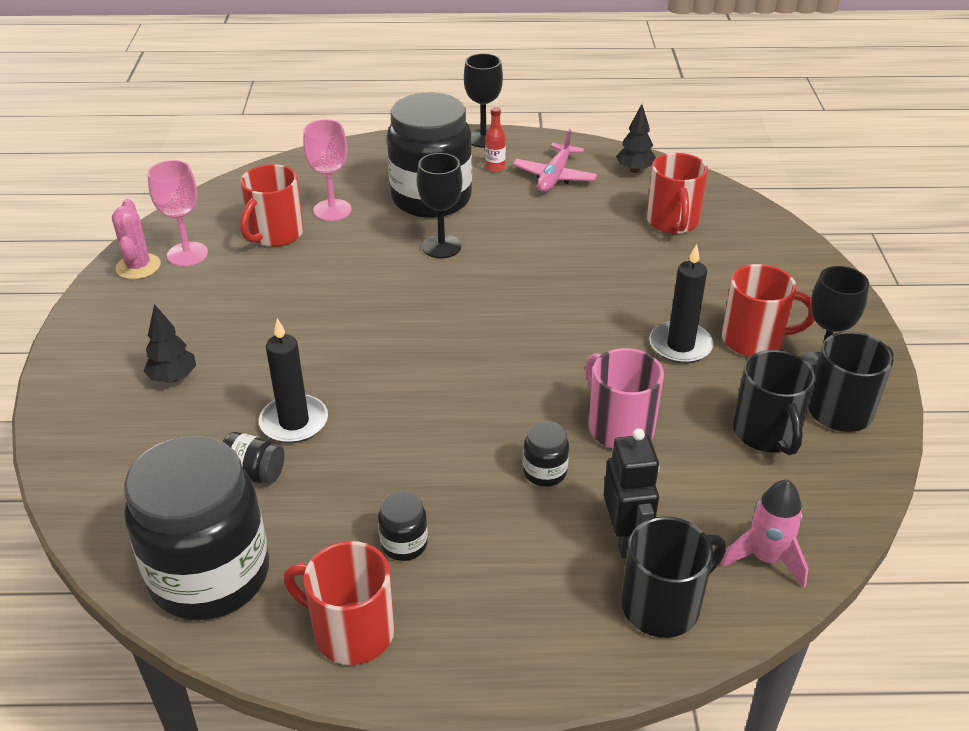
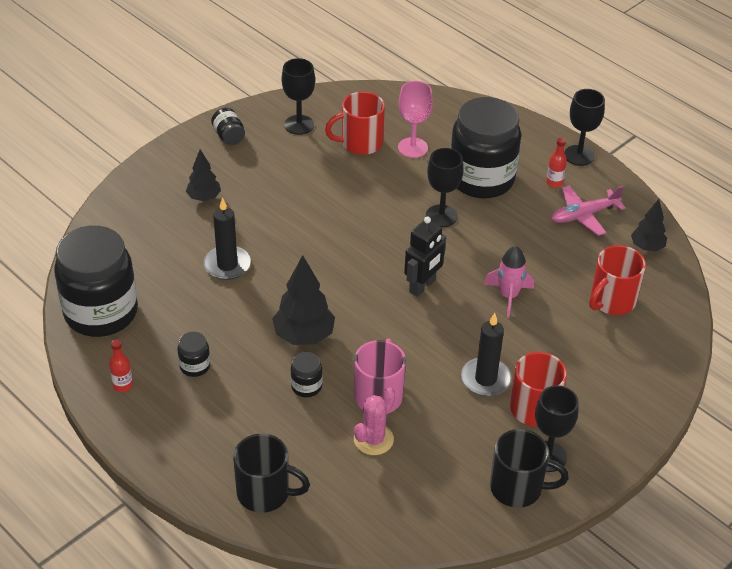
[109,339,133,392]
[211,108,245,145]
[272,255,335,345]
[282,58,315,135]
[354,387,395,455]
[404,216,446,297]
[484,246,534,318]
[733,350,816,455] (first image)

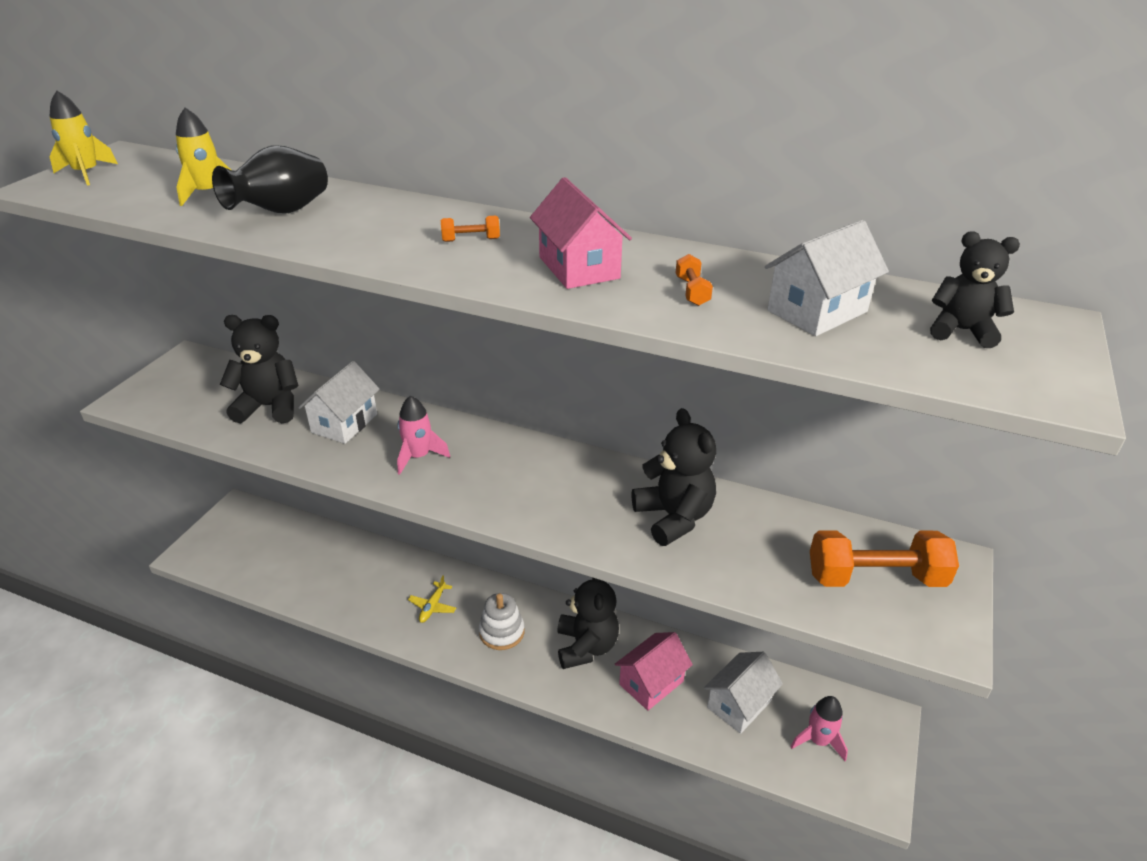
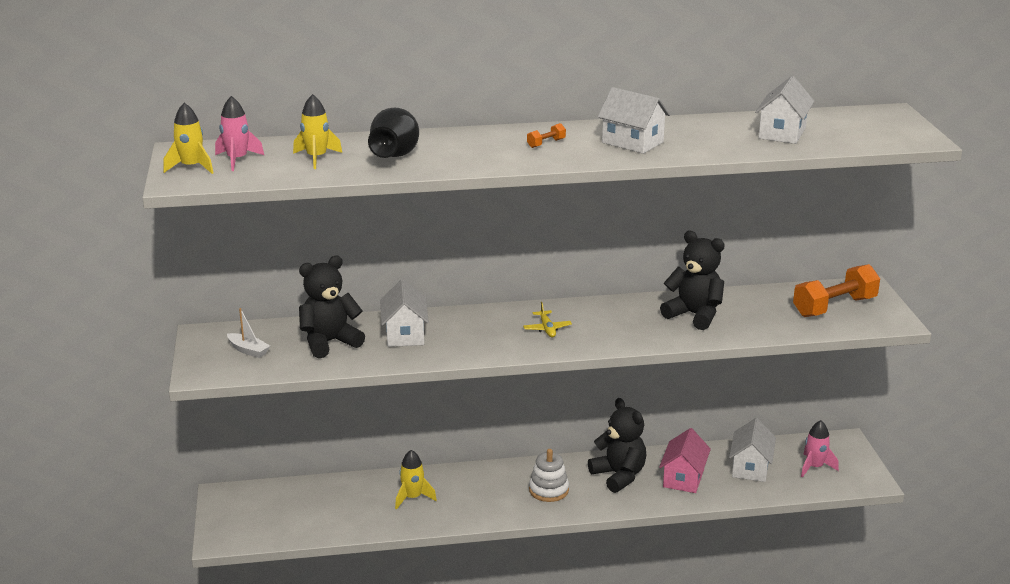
[215,96,264,171]
[227,308,270,358]
[395,450,437,509]
[523,302,572,338]
[598,87,670,154]
[676,254,713,306] (first image)
[930,231,1020,348] (first image)

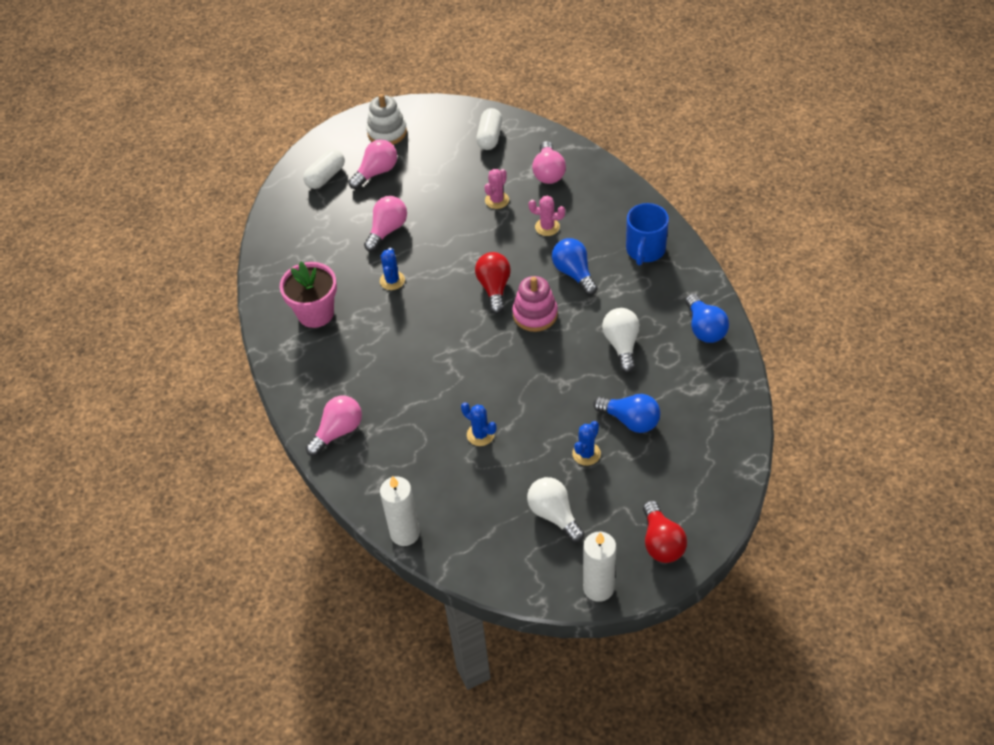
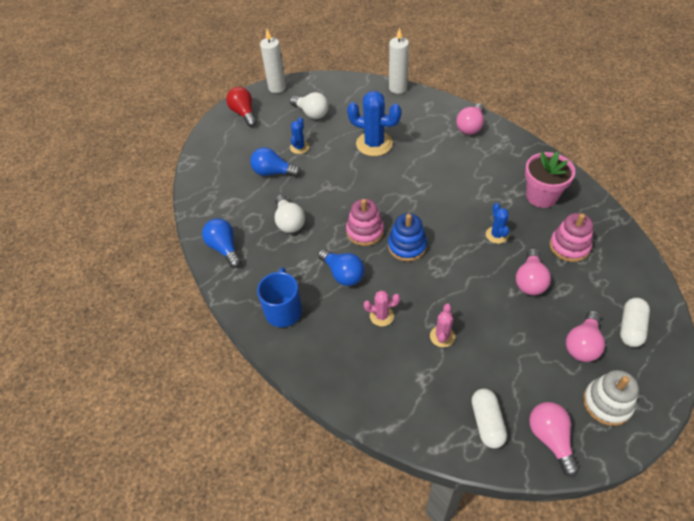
[347,91,401,156]
[388,213,427,262]
[529,402,579,477]
[550,213,593,262]

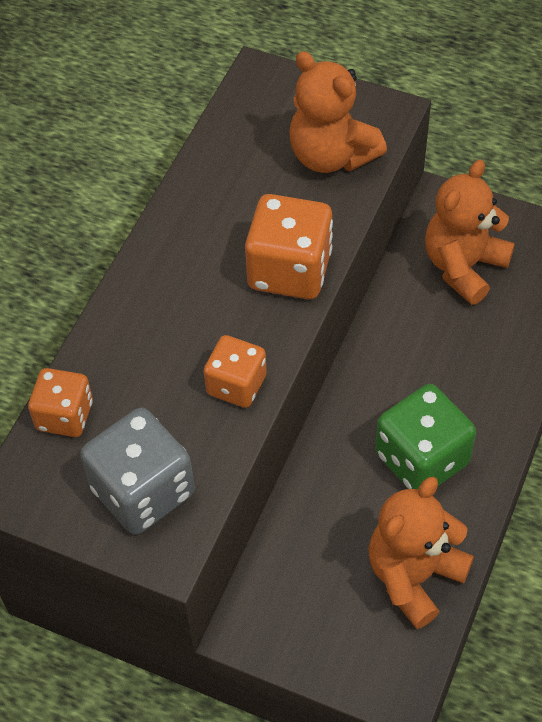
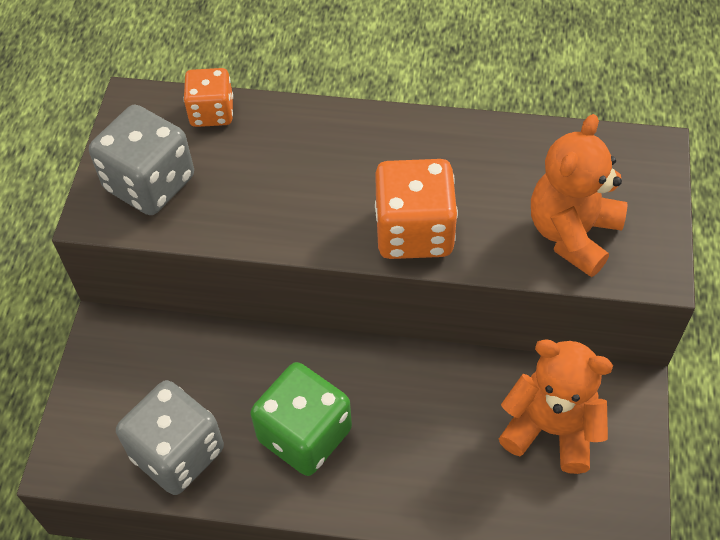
[116,380,224,495]
[204,335,267,408] (first image)

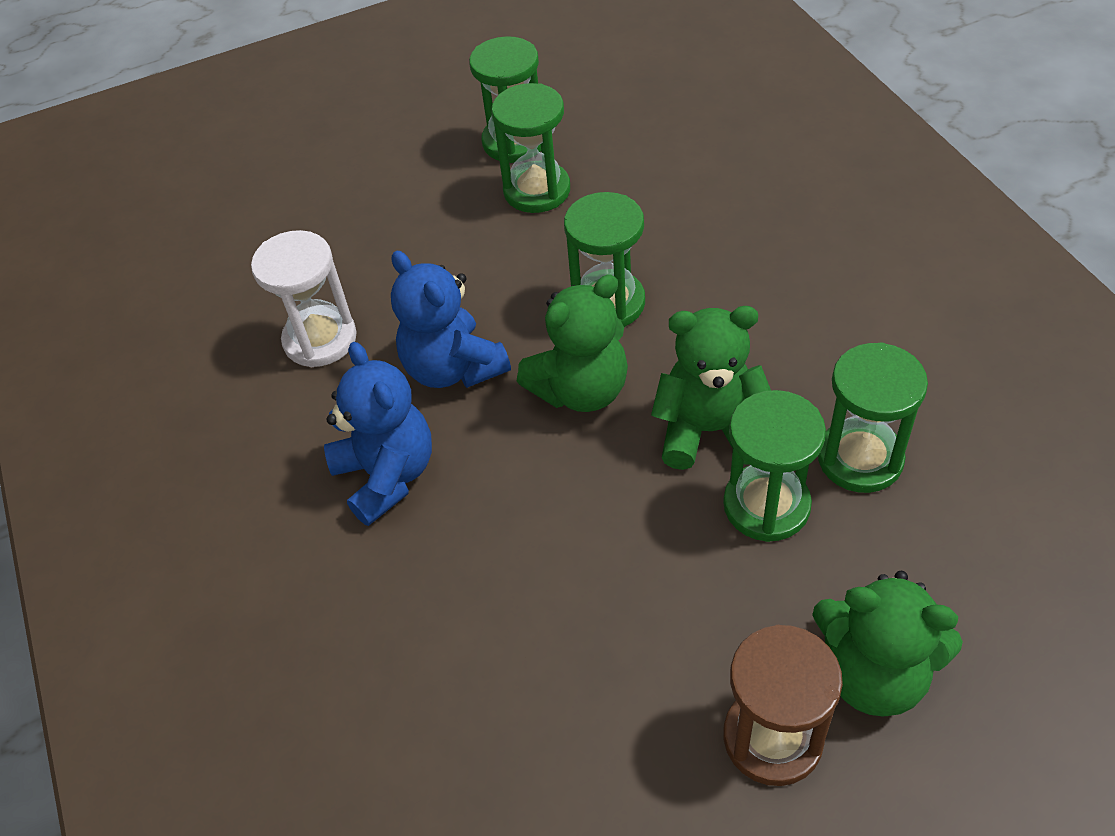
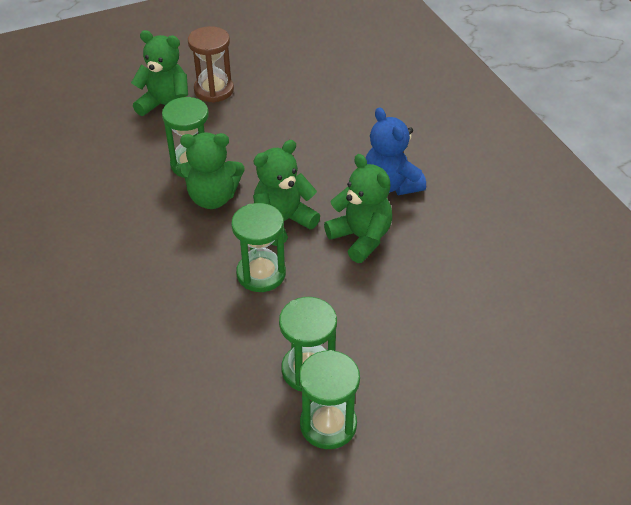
[324,154,392,263]
[251,230,357,367] (first image)
[818,342,928,493] (first image)

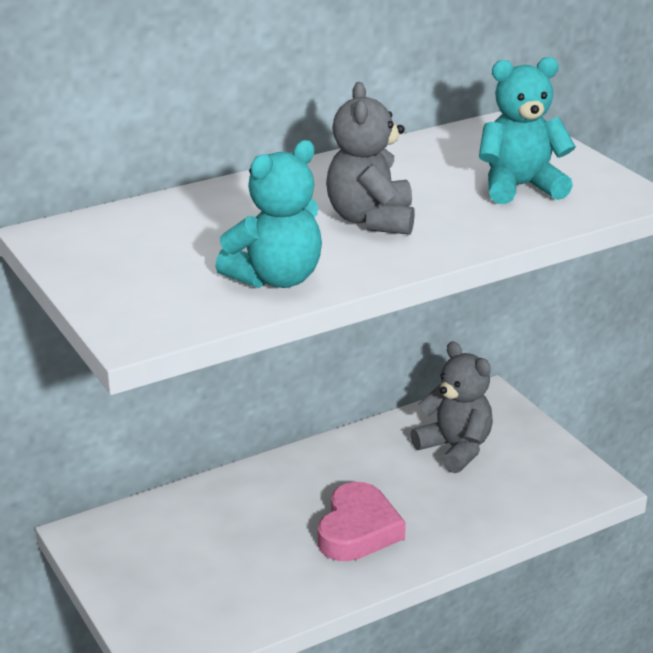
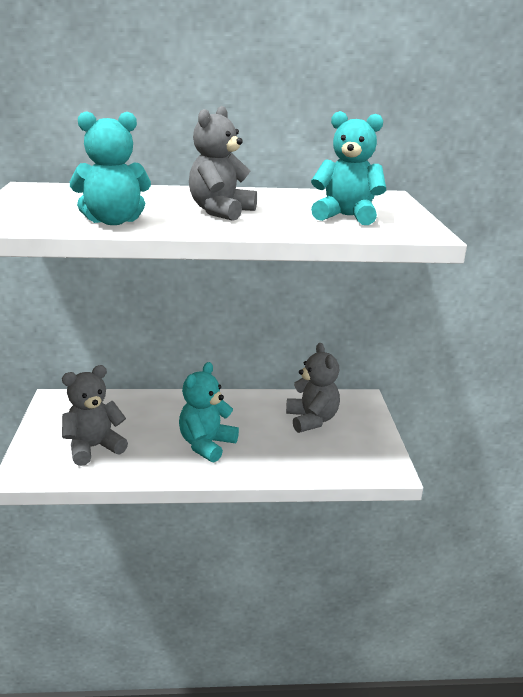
[62,365,128,466]
[179,362,239,462]

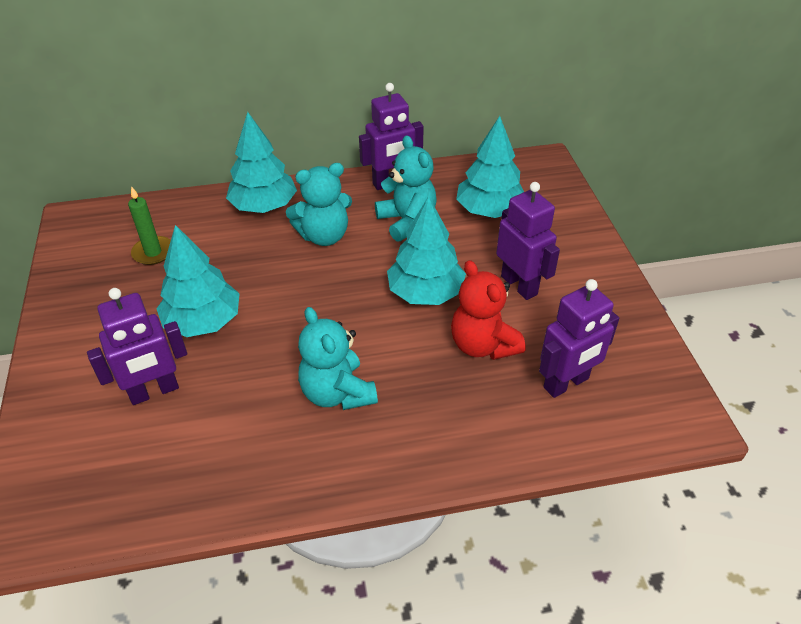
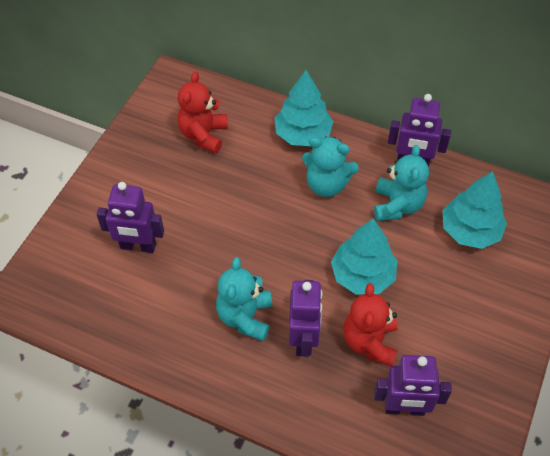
[178,72,228,153]
[289,280,323,357]
[156,225,240,337] (first image)

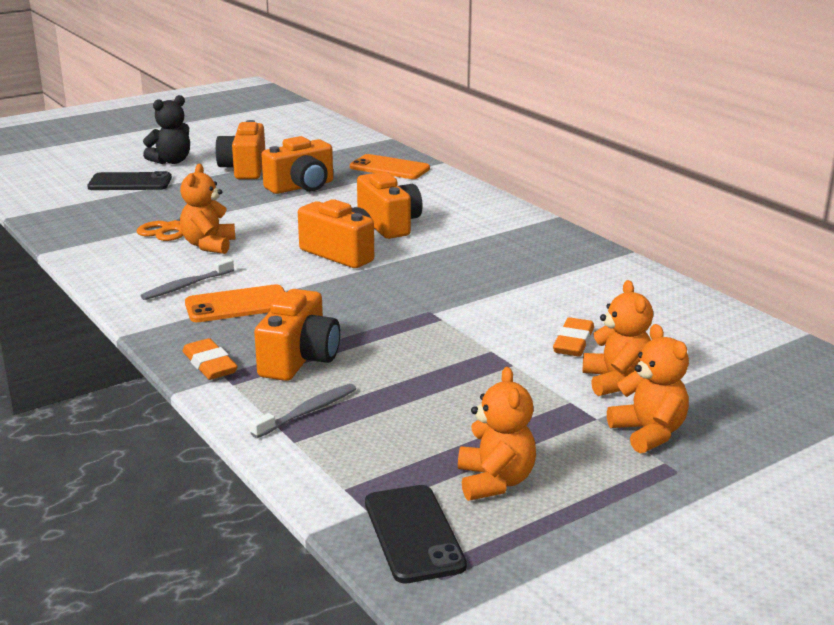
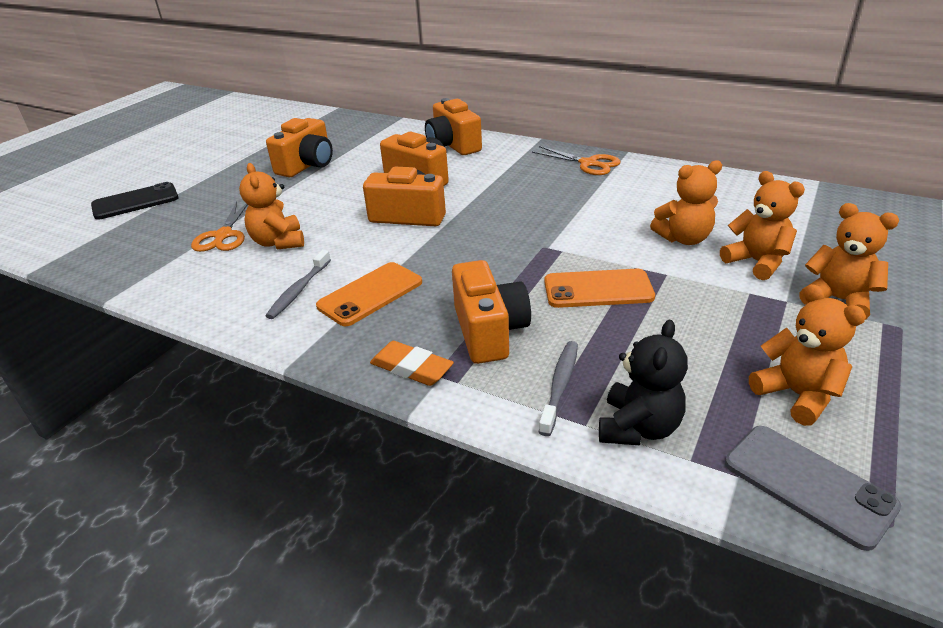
[425,98,482,155]
[532,146,621,175]
[544,269,655,308]
[599,320,688,445]
[650,160,722,245]
[725,426,901,551]

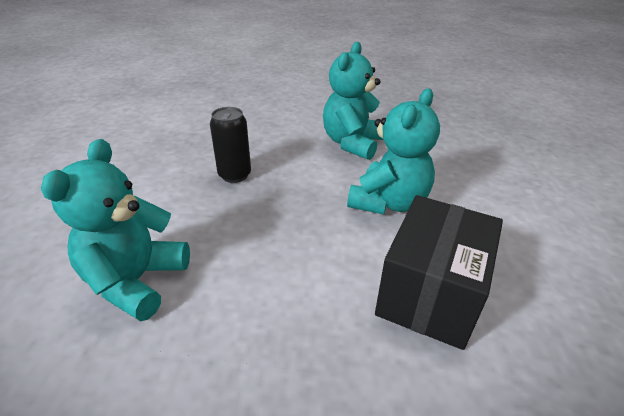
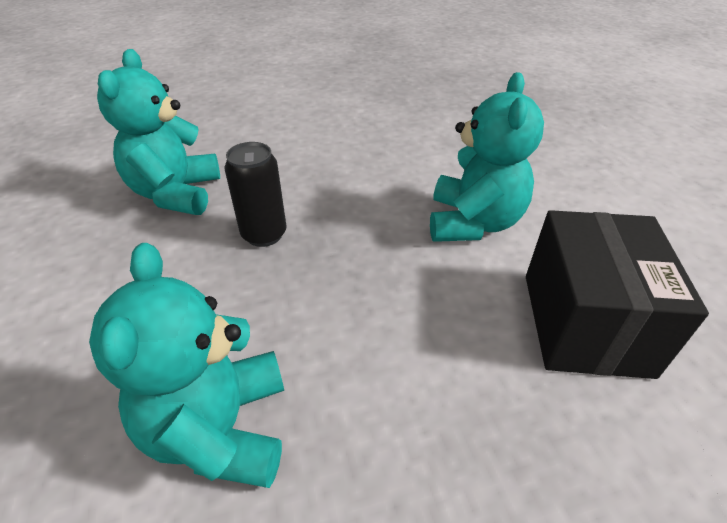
[97,49,220,215]

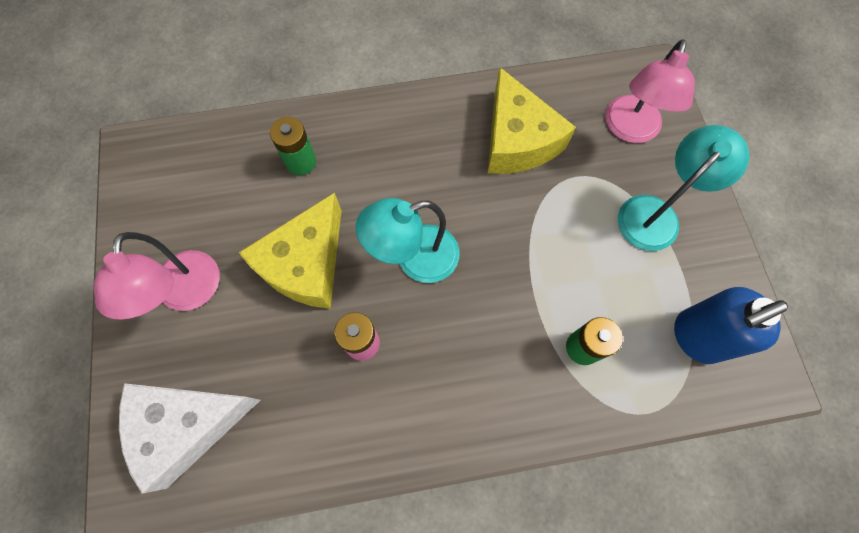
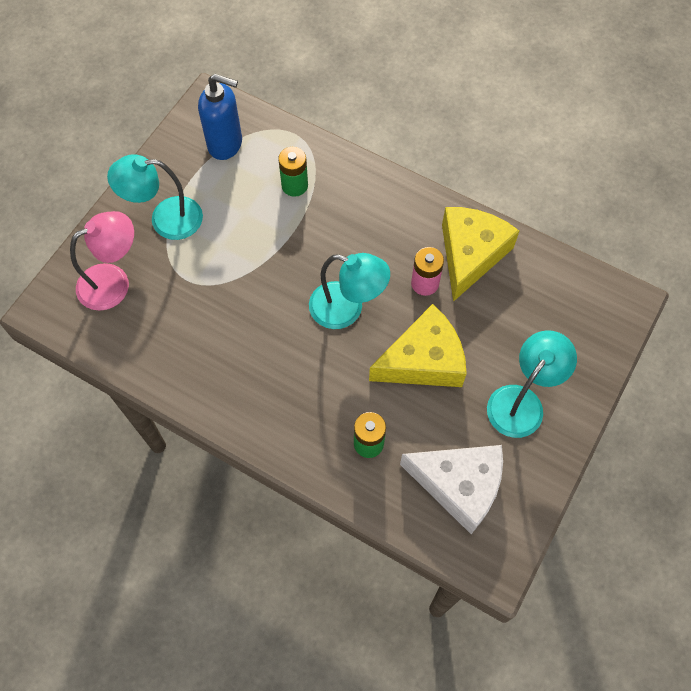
[400,445,503,534]
[442,207,519,302]
[487,331,577,438]

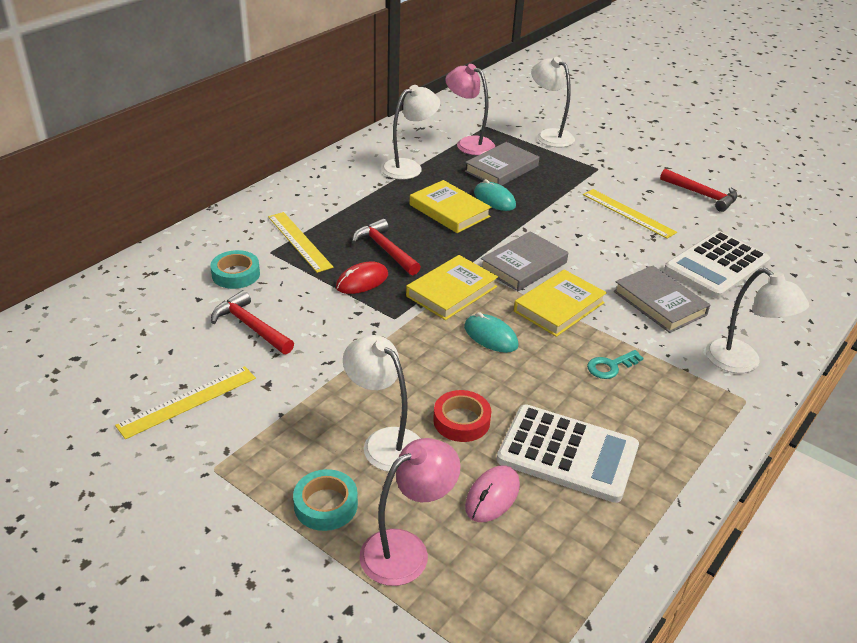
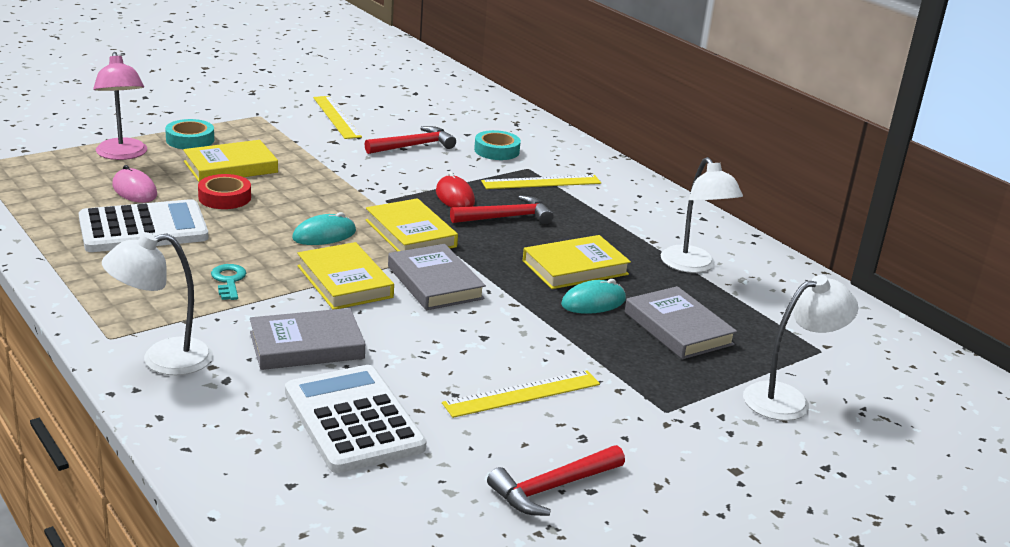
[79,199,209,252]
[183,140,278,182]
[445,64,495,155] (first image)

